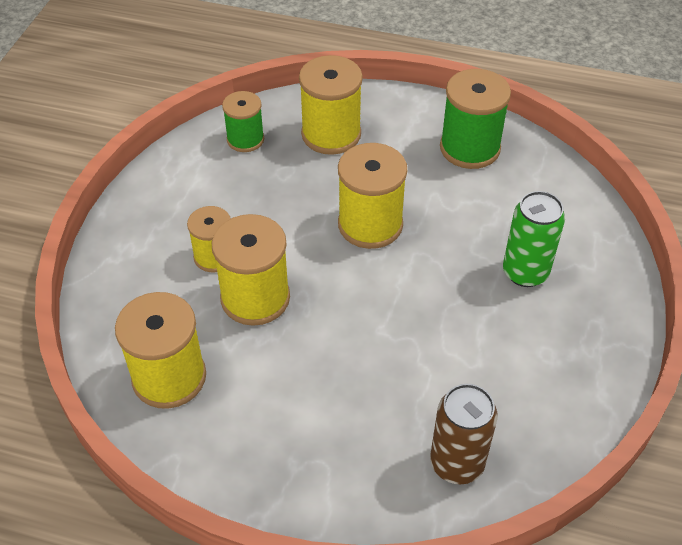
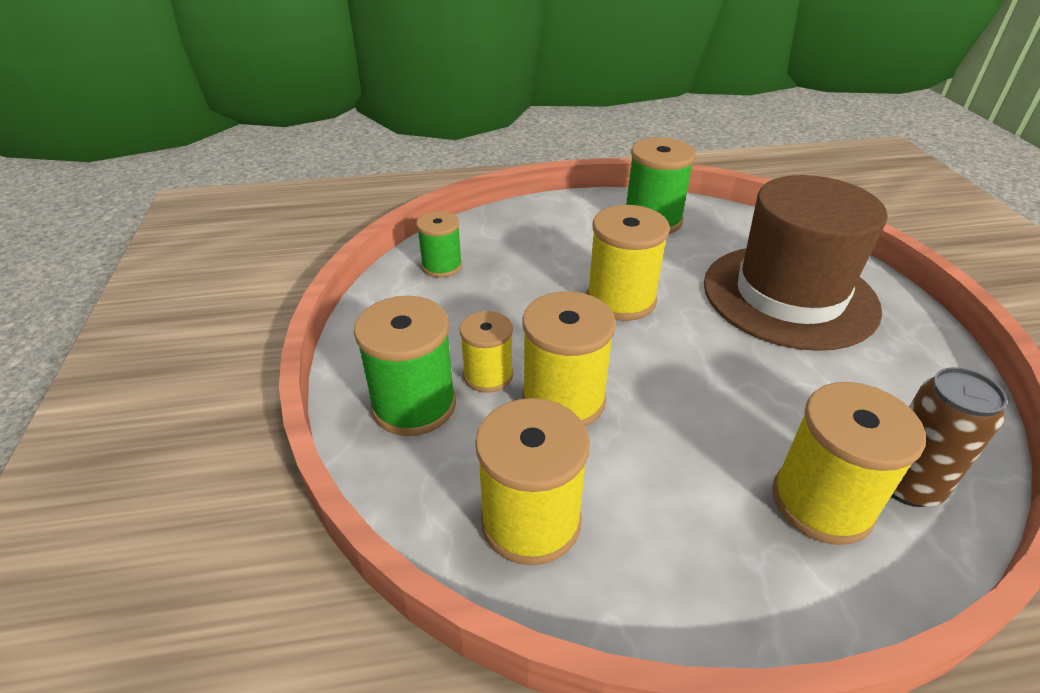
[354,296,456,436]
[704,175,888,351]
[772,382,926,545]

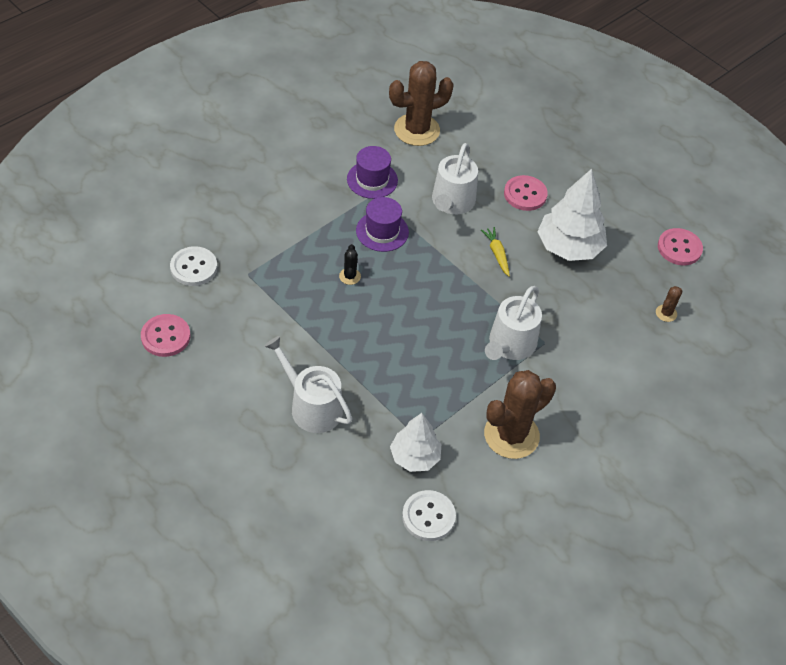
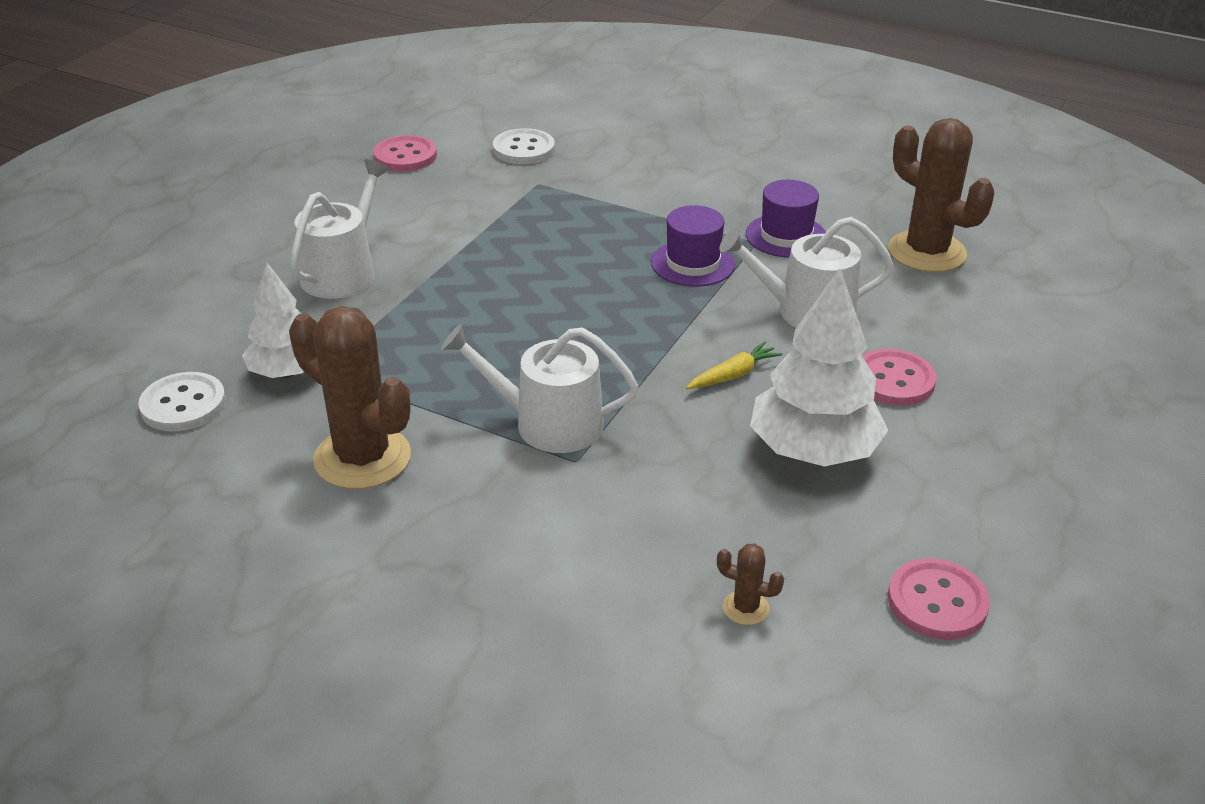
[339,244,361,285] (first image)

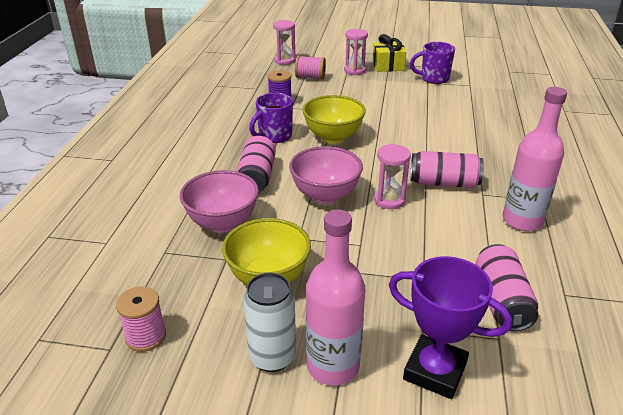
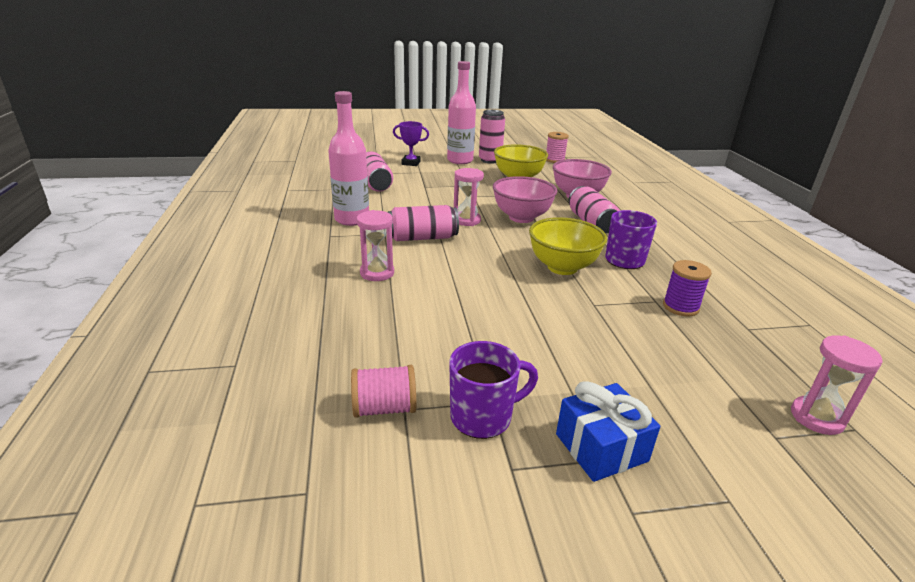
[351,365,416,418]
[356,210,394,281]
[393,121,429,166]
[479,110,505,164]
[556,381,660,482]

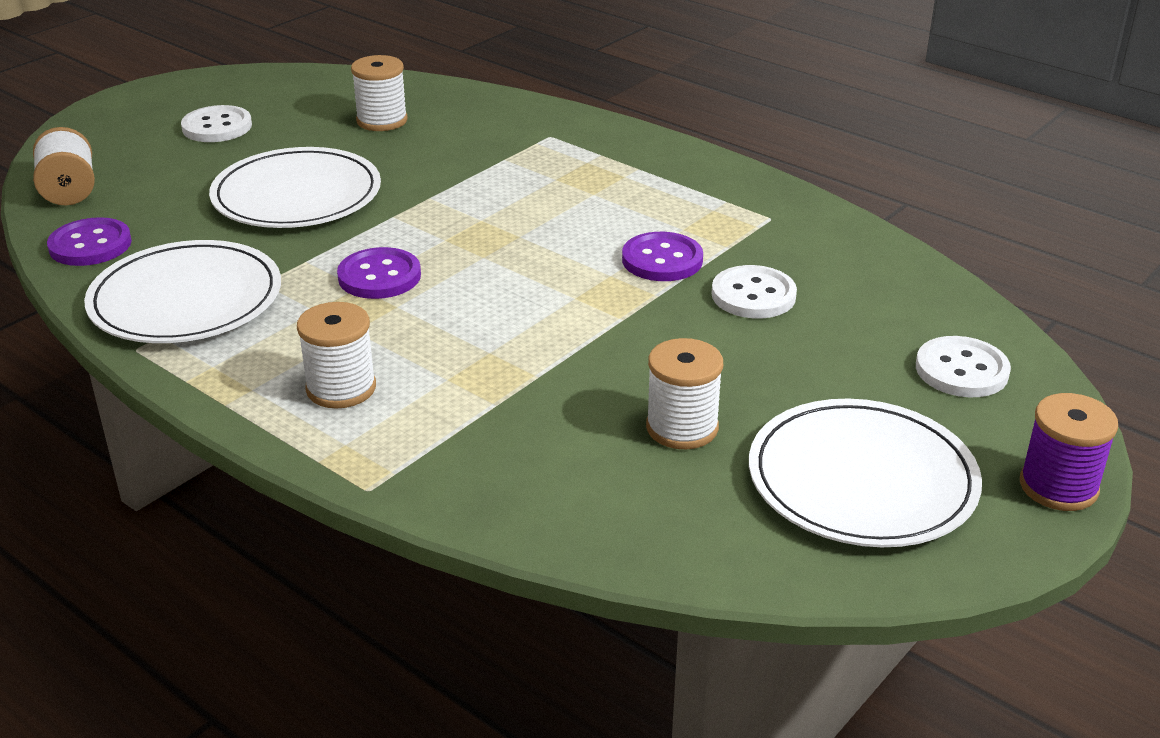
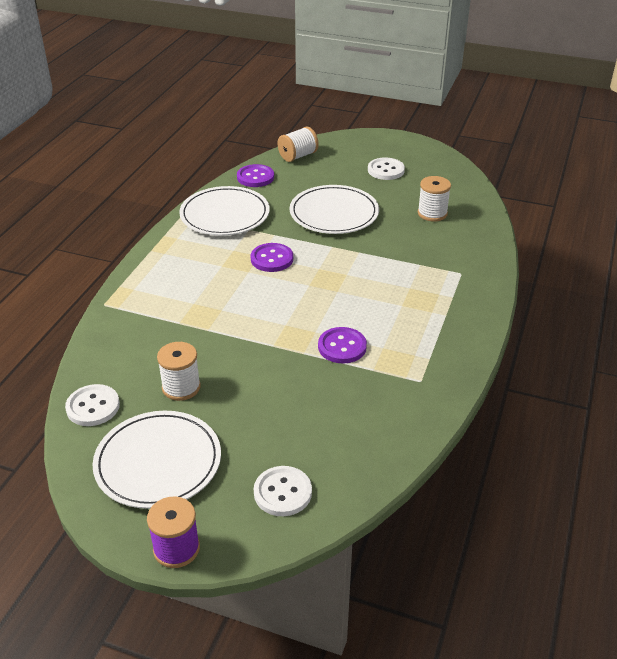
[65,384,120,426]
[297,302,376,408] (first image)

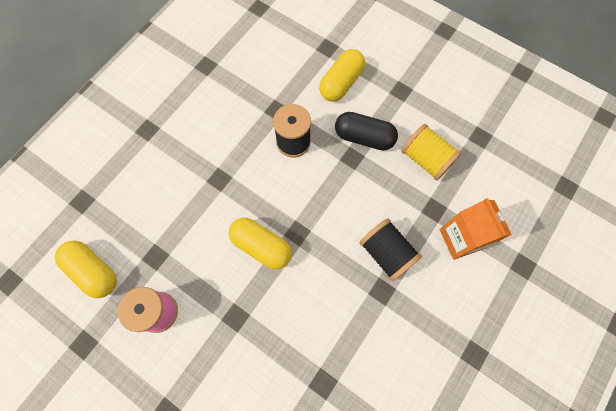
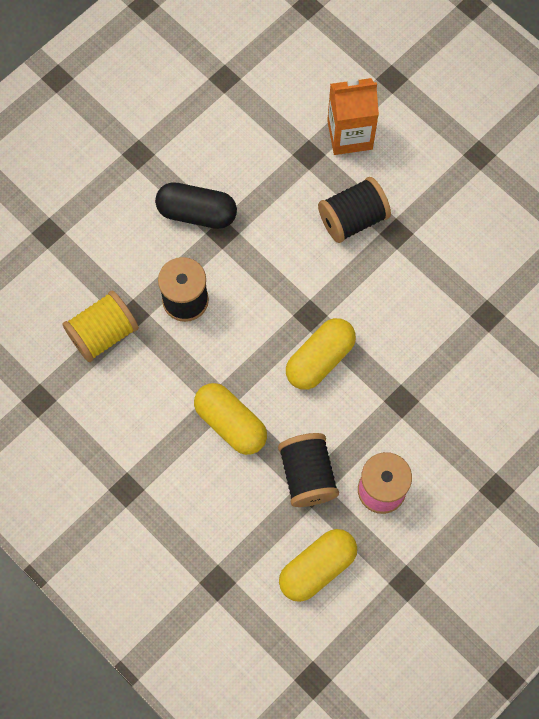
[63,290,139,362]
[155,182,237,229]
[194,383,267,455]
[278,433,339,507]

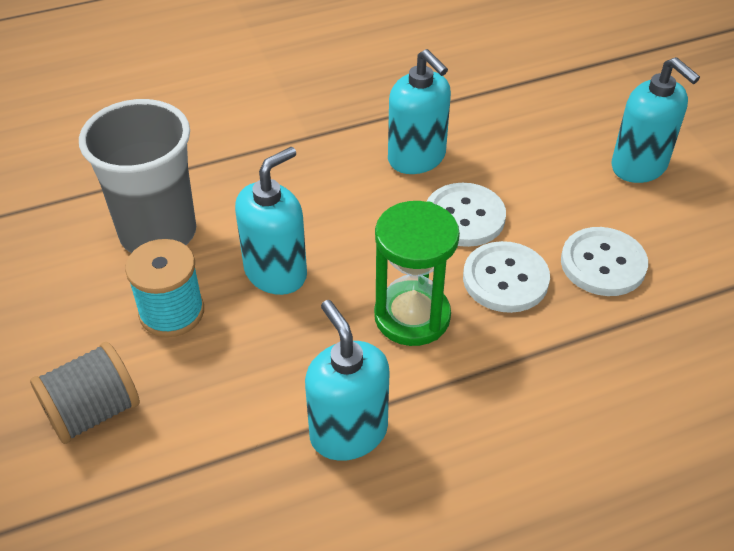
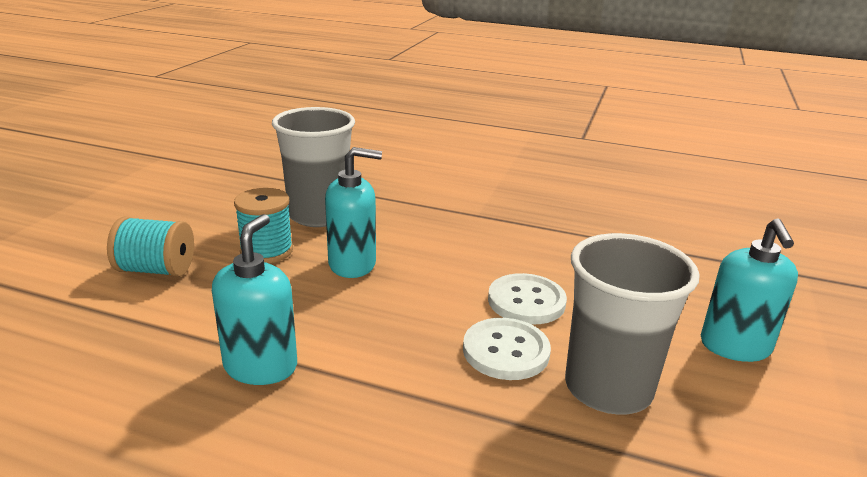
[107,216,194,277]
[565,233,700,415]
[374,201,460,346] (first image)
[388,49,451,174] (first image)

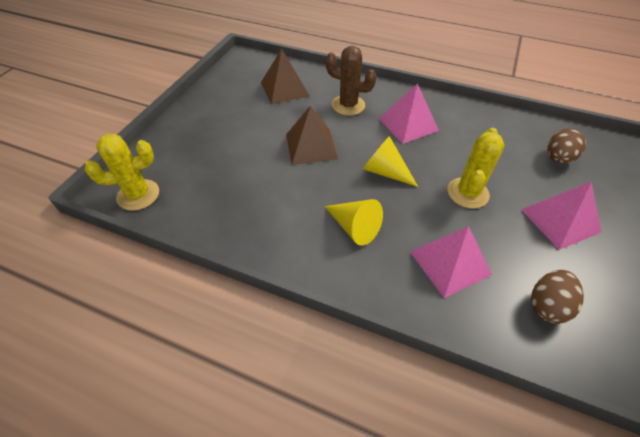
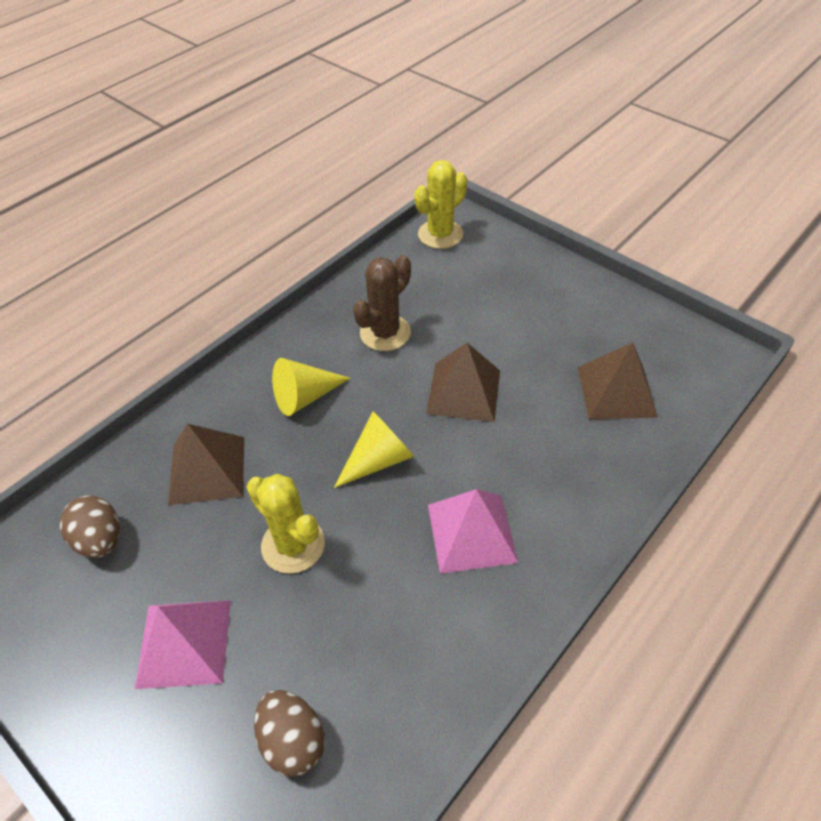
[168,424,244,505]
[353,255,411,351]
[414,160,467,249]

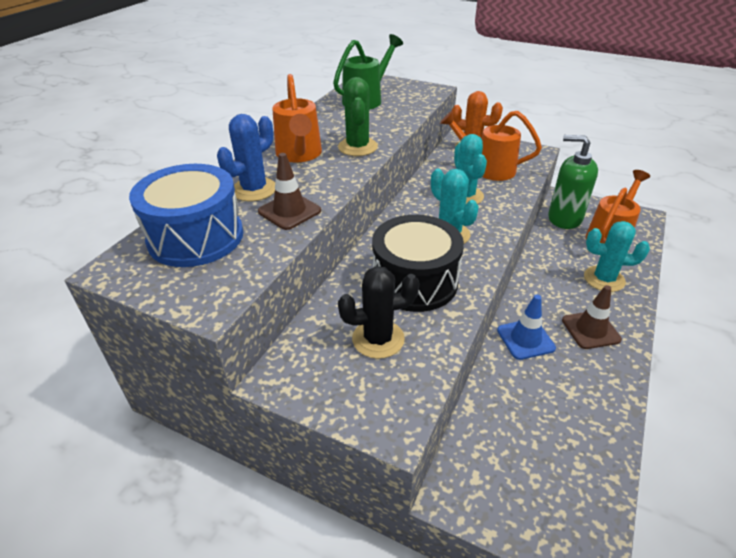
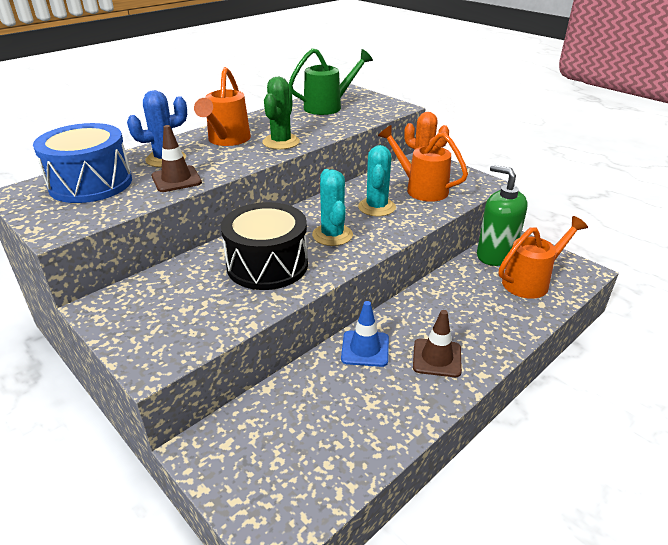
[338,266,419,359] (first image)
[584,221,650,292] (first image)

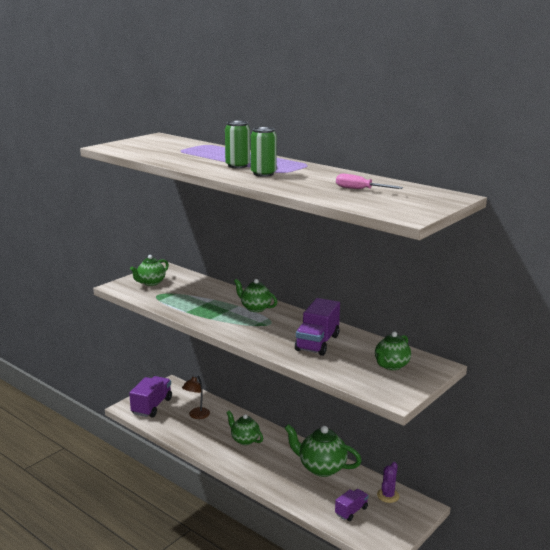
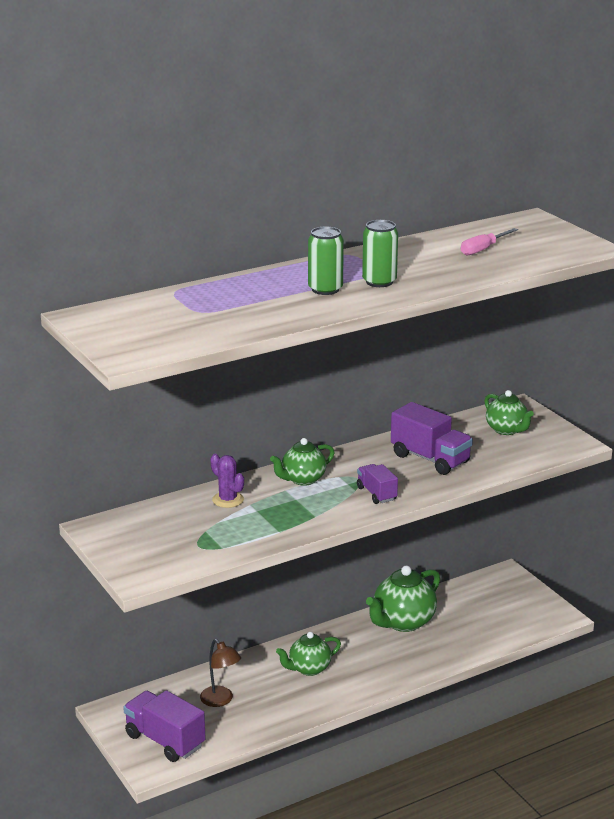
[210,454,244,508]
[357,464,398,504]
[130,255,169,286] (first image)

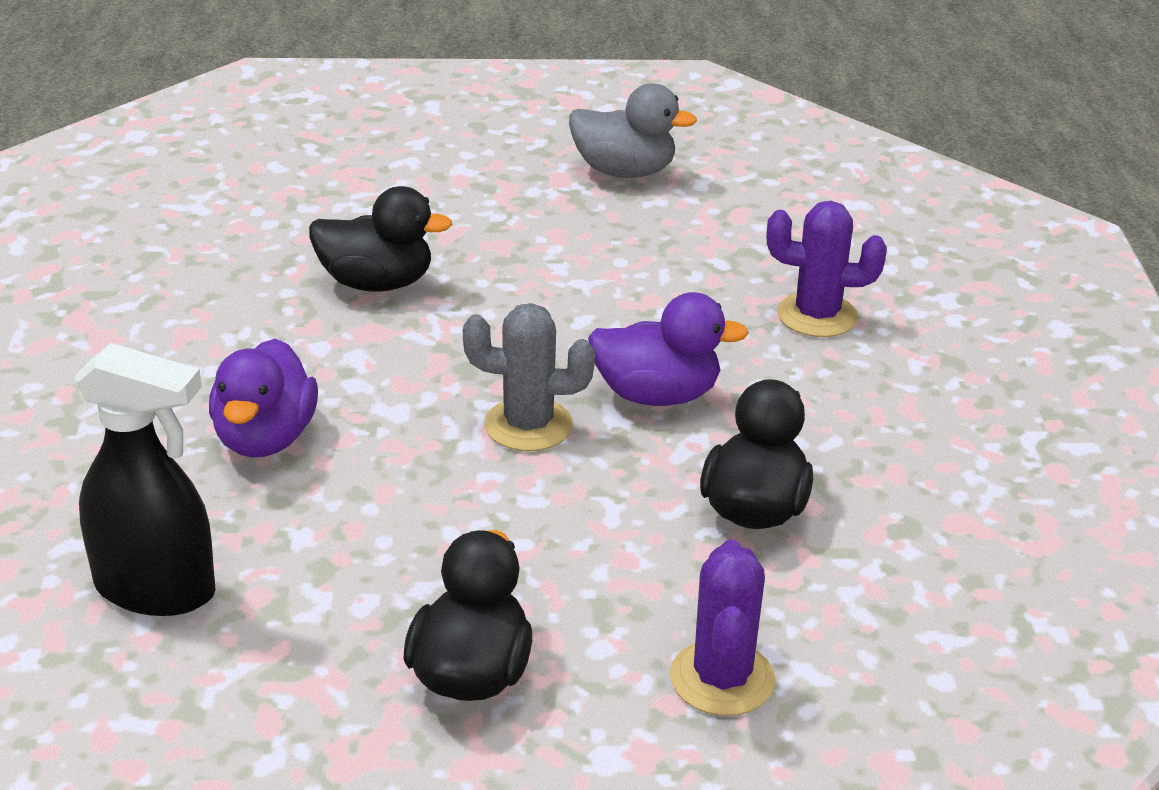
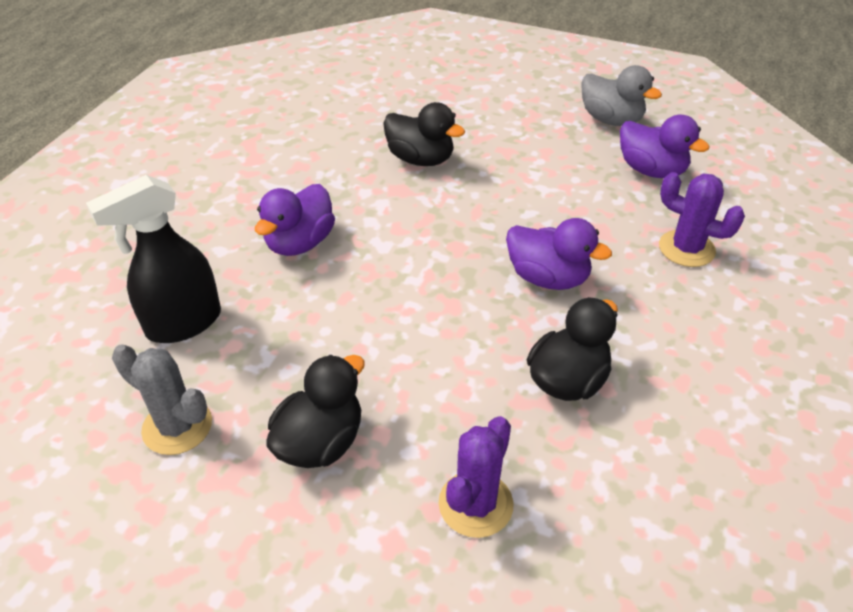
[86,175,221,343]
[112,344,212,455]
[620,115,710,178]

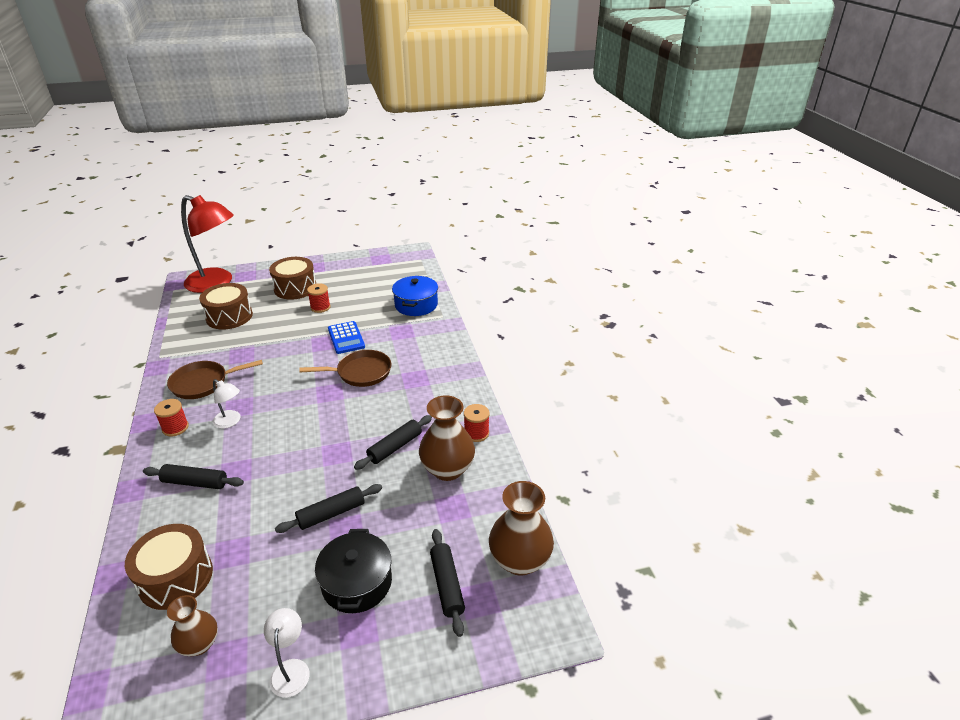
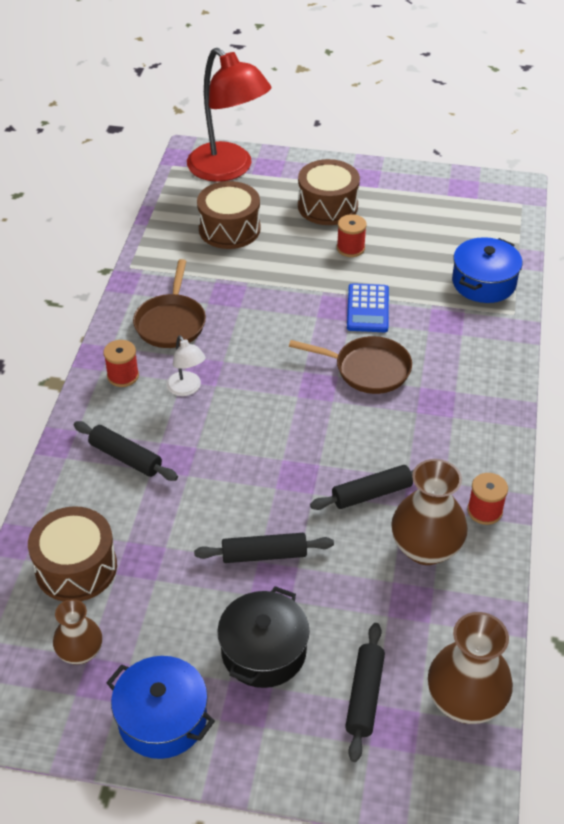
[106,656,215,759]
[133,259,206,348]

